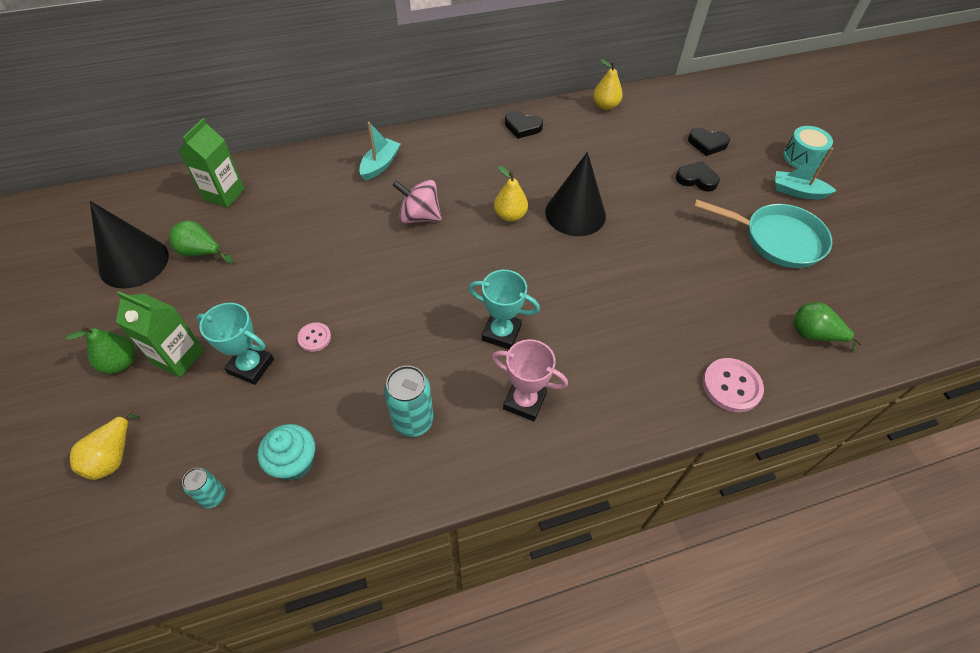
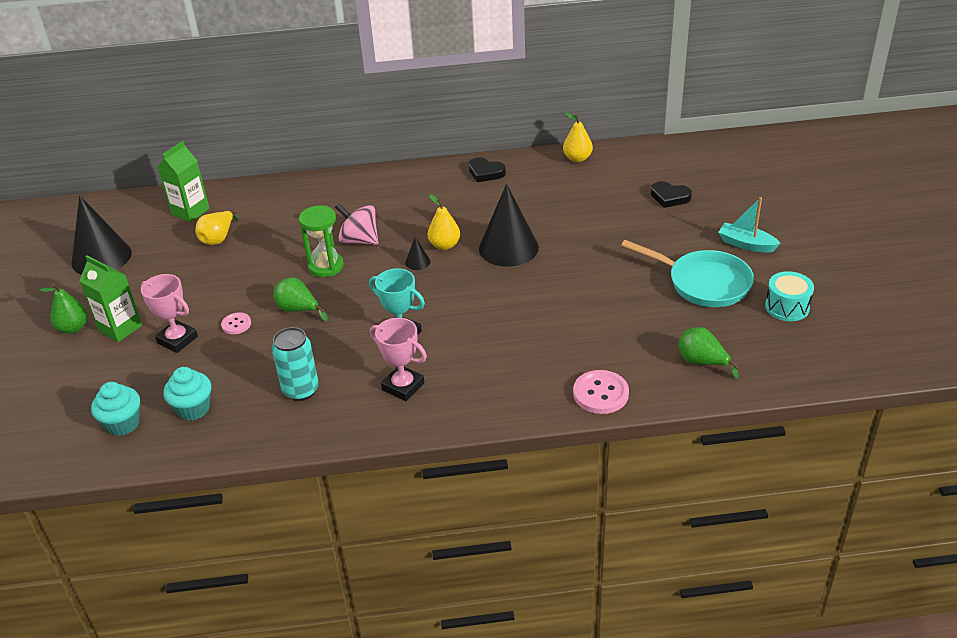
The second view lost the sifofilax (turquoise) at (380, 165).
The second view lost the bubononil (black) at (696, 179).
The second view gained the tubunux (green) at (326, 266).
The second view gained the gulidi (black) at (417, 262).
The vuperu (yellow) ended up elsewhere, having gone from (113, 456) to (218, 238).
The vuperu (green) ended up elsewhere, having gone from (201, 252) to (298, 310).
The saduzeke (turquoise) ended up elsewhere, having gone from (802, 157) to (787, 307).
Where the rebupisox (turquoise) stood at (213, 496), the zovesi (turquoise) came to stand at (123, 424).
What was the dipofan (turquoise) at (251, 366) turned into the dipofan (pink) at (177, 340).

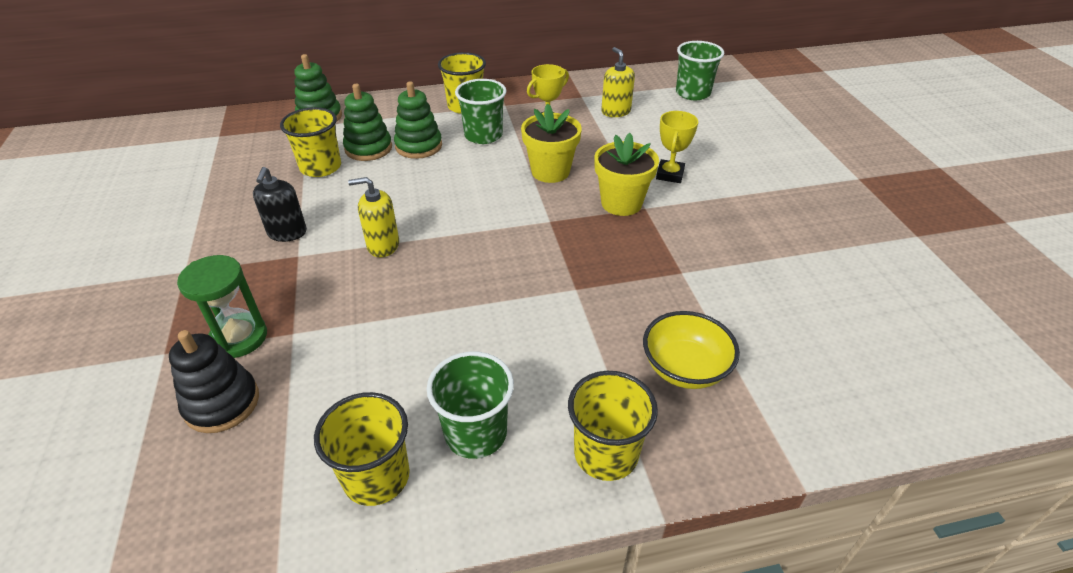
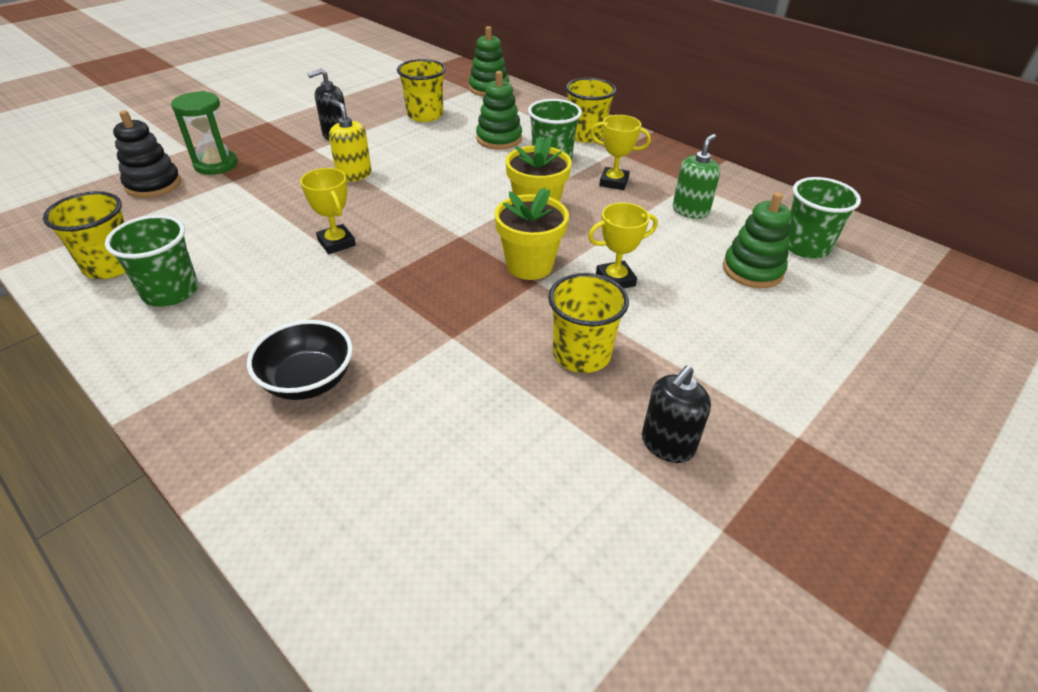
The second view gained the dipofan (yellow) at (336, 243).
The second view gained the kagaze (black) at (667, 444).
The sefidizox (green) ended up elsewhere, having gone from (368, 148) to (752, 270).
The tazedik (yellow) ended up elsewhere, having gone from (606, 454) to (581, 354).
What was the kagaze (yellow) at (615, 111) turned into the kagaze (green) at (690, 210).
What was the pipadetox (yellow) at (685, 368) turned into the pipadetox (black) at (308, 381).

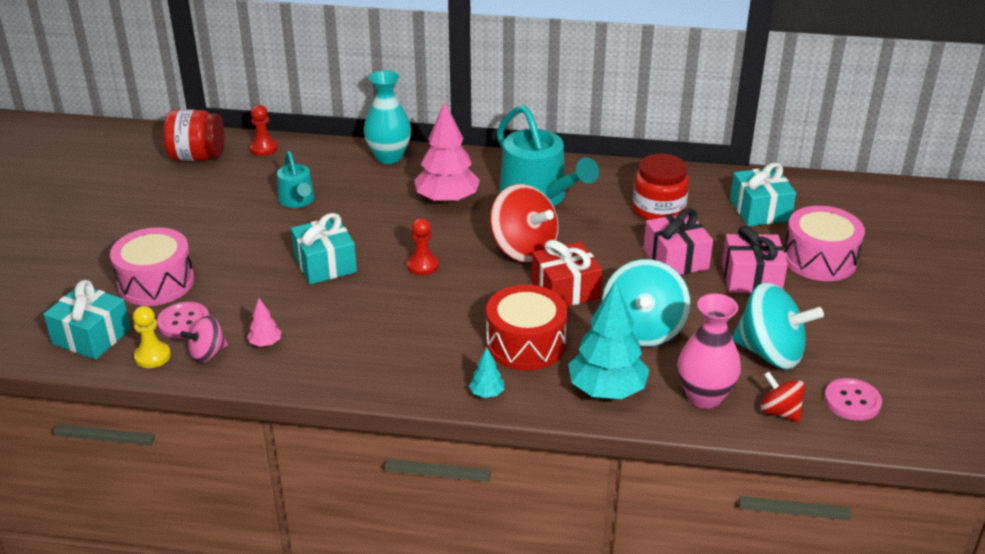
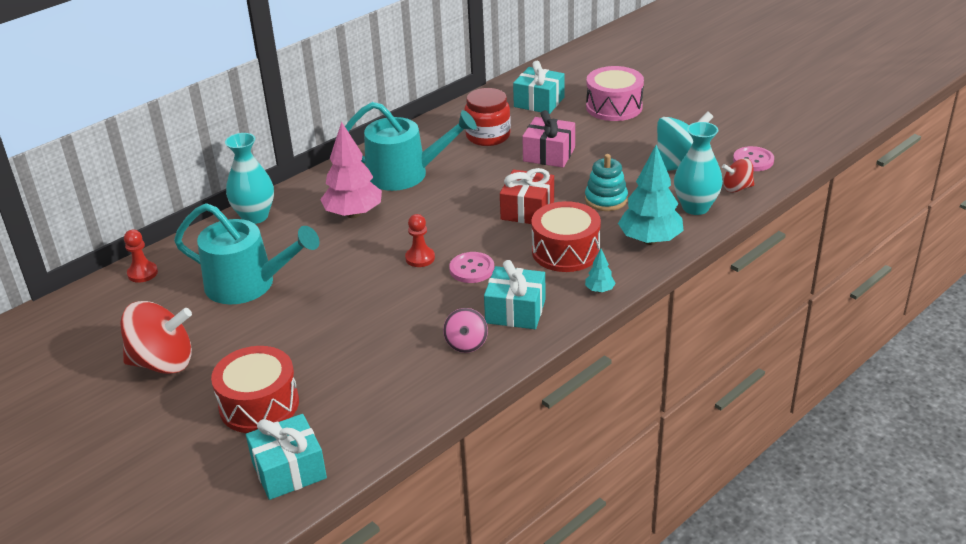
The second view lost the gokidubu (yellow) at (152, 356).
The second view lost the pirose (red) at (197, 157).
The second view lost the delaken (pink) at (265, 343).
The second view lost the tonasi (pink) at (751, 278).
The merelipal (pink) ended up elsewhere, having gone from (184, 322) to (472, 269).
The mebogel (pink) ended up elsewhere, having gone from (207, 354) to (466, 343).
The tonasi (turquoise) ended up elsewhere, having gone from (325, 264) to (515, 311).
The mebogel (red) ended up elsewhere, having gone from (523, 249) to (163, 362).
Where the mebogel (turquoise) stood at (643, 330), the sefidizox (turquoise) came to stand at (606, 199).
What was the saduzeke (pink) at (156, 282) turned into the saduzeke (red) at (259, 405).
What was the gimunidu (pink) at (704, 397) turned into the gimunidu (turquoise) at (695, 207).
The size of the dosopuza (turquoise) at (297, 200) changed by a factor of 1.85.

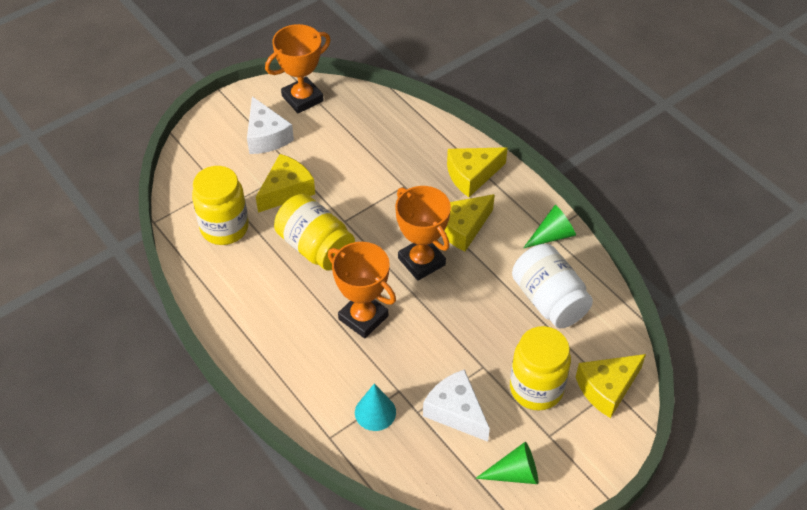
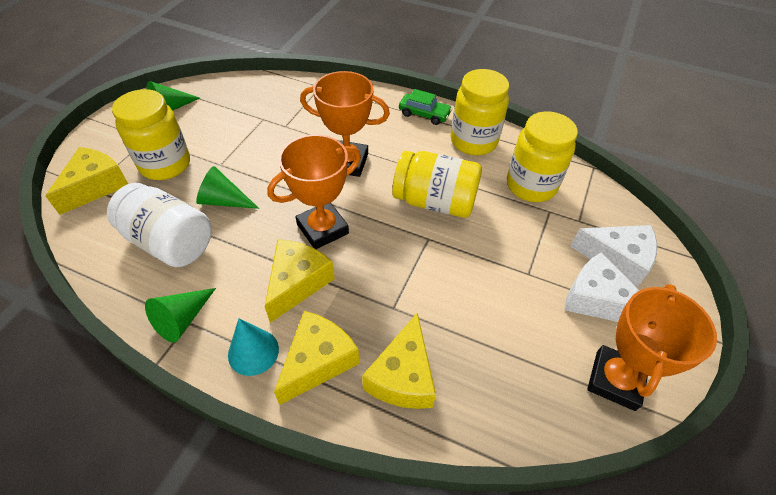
The second view gained the gulidi (green) at (224, 201).
The second view gained the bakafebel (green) at (424, 114).
The second view gained the pirose (yellow) at (473, 141).
The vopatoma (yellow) ended up elsewhere, having gone from (286, 190) to (403, 376).
The gulidi (turquoise) ended up elsewhere, having gone from (375, 412) to (253, 352).
The vopatoma (white) ended up elsewhere, having gone from (456, 411) to (617, 259).
The dipofan (orange) at (421, 261) ended up facing another way, 60 degrees counterclockwise from before.

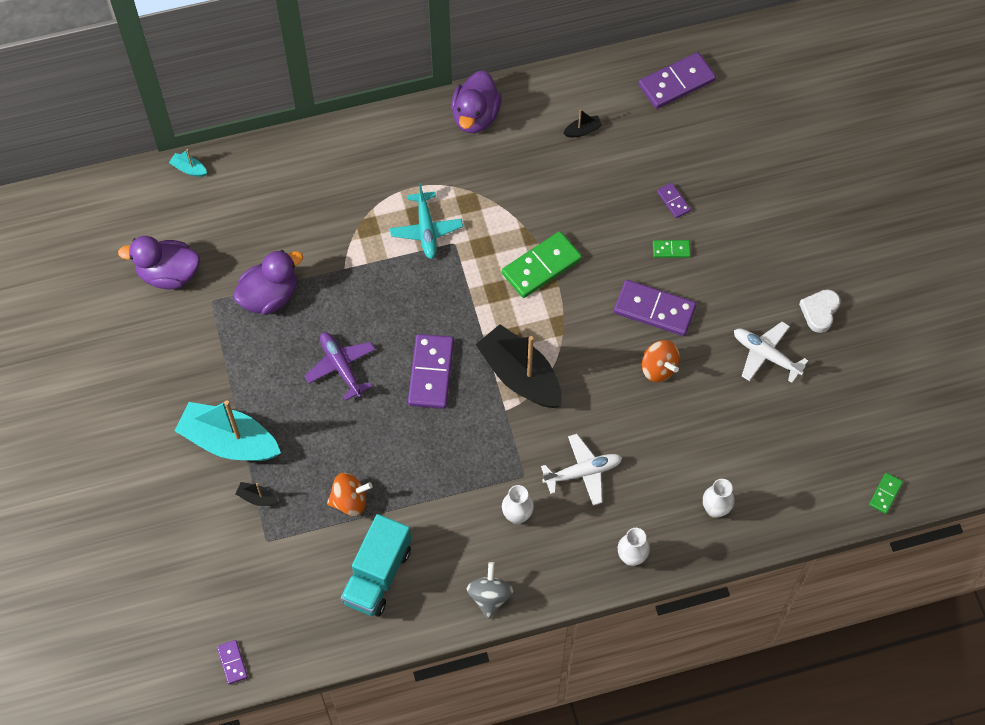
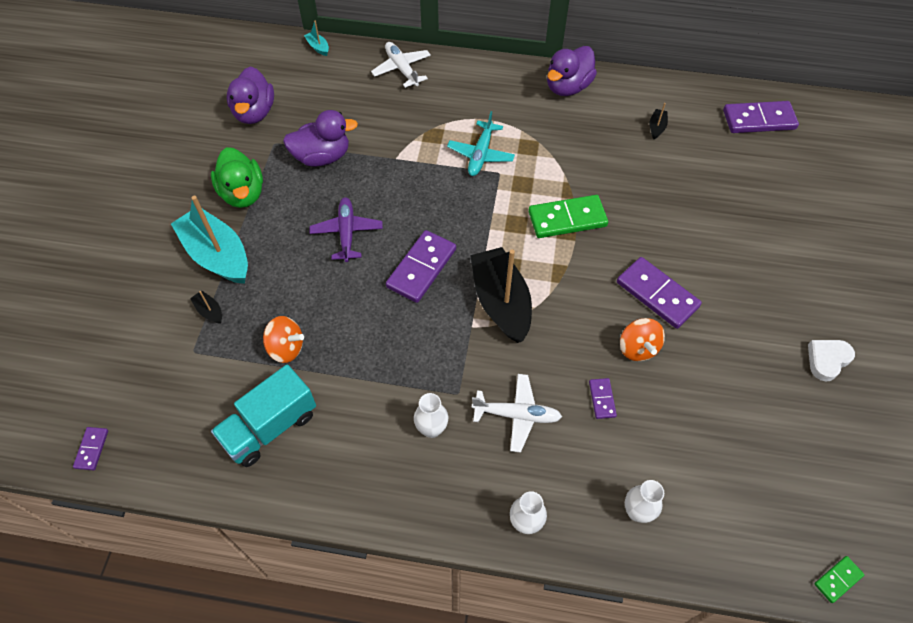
The second view lost the mebogel (grey) at (489, 596).
The second view lost the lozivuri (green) at (671, 250).
The second view gained the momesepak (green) at (243, 193).
The lozivuri (purple) ended up elsewhere, having gone from (673, 201) to (602, 399).
The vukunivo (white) ended up elsewhere, having gone from (765, 355) to (402, 69).
The momesepak (purple) at (169, 274) ended up facing another way, 120 degrees counterclockwise from before.
The sifofilax (black) at (583, 130) ended up facing another way, 75 degrees counterclockwise from before.

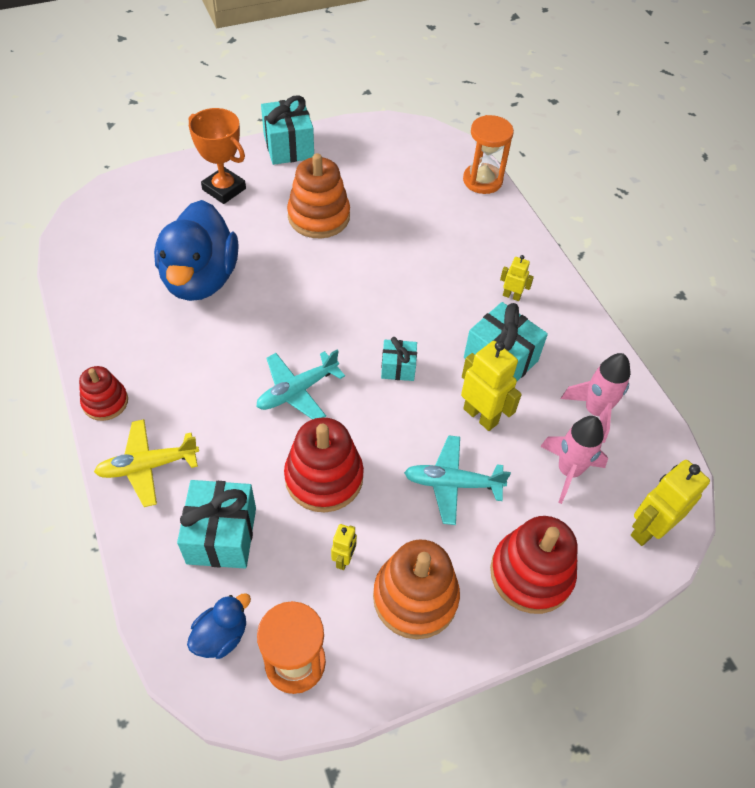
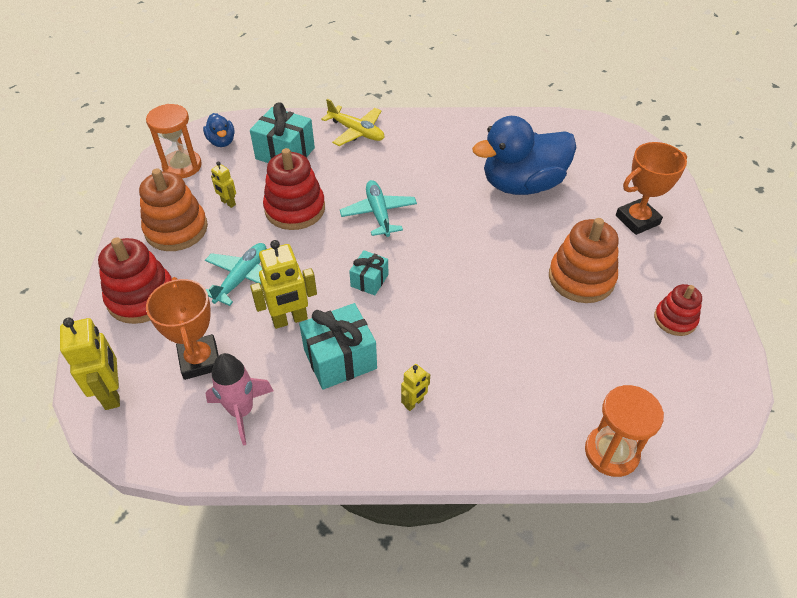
The second view lost the tonasi (turquoise) at (288, 147).
The sefidizox (red) ended up elsewhere, having gone from (105, 402) to (675, 319).
Where the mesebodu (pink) stood at (568, 471), the dipofan (orange) came to stand at (200, 360).
The vukunivo (yellow) at (148, 466) ended up facing another way, 120 degrees clockwise from before.
The momesepak (blue) at (200, 279) ended up facing another way, 45 degrees counterclockwise from before.

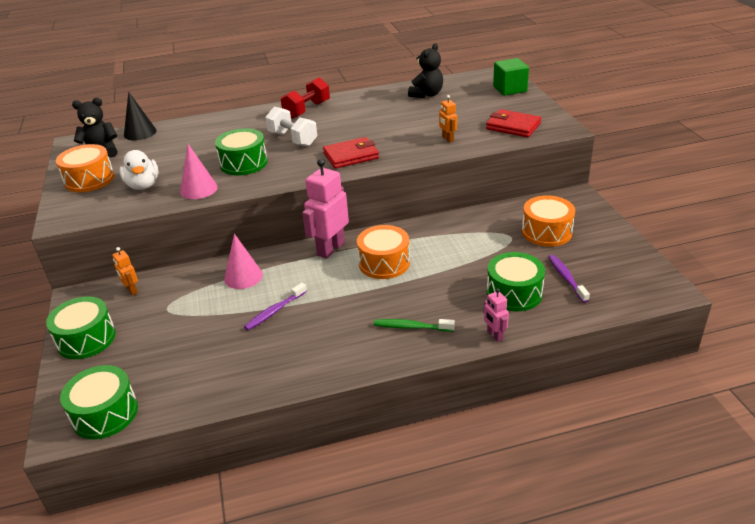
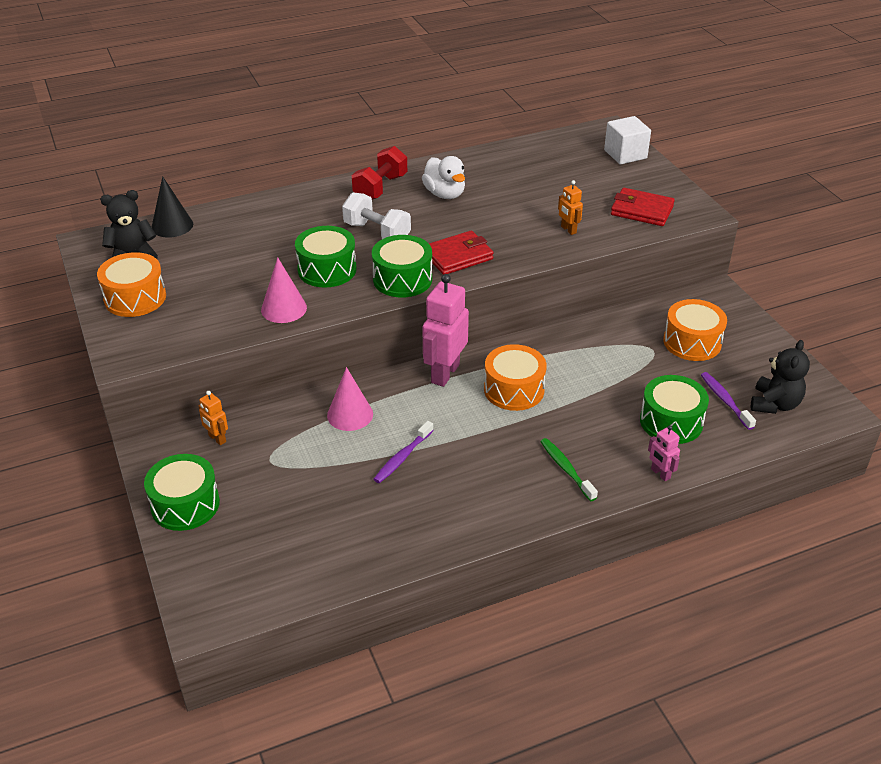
The saduzeke (green) ended up elsewhere, having gone from (105, 413) to (402, 279).
The momesepak (white) ended up elsewhere, having gone from (143, 185) to (445, 194).
The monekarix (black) ended up elsewhere, having gone from (427, 94) to (774, 404).
What was the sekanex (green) at (510, 89) turned into the sekanex (white) at (625, 154).
The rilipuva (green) at (411, 327) ended up facing another way, 60 degrees clockwise from before.

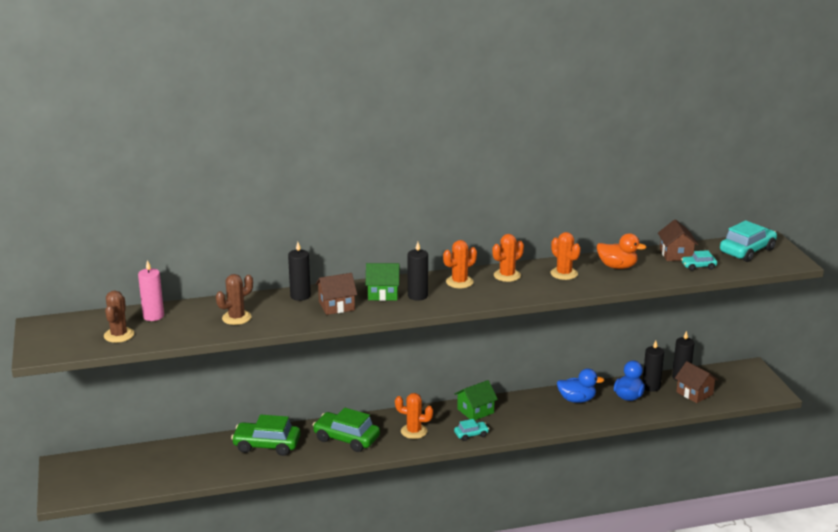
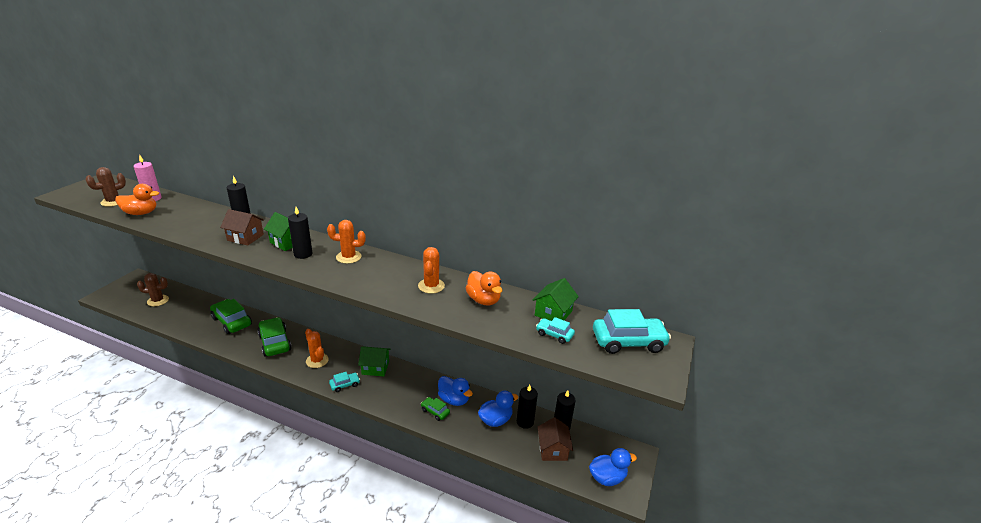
The second view lost the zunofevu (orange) at (507, 275).
The second view gained the momesepak (orange) at (141, 213).
The second view gained the bakafebel (green) at (435, 411).
The second view gained the momesepak (blue) at (607, 478).
The zunofevu (brown) ended up elsewhere, having gone from (236, 318) to (158, 300).
What was the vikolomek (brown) at (676, 254) turned into the vikolomek (green) at (553, 313).
The bakafebel (turquoise) at (471, 434) ended up facing another way, 45 degrees counterclockwise from before.

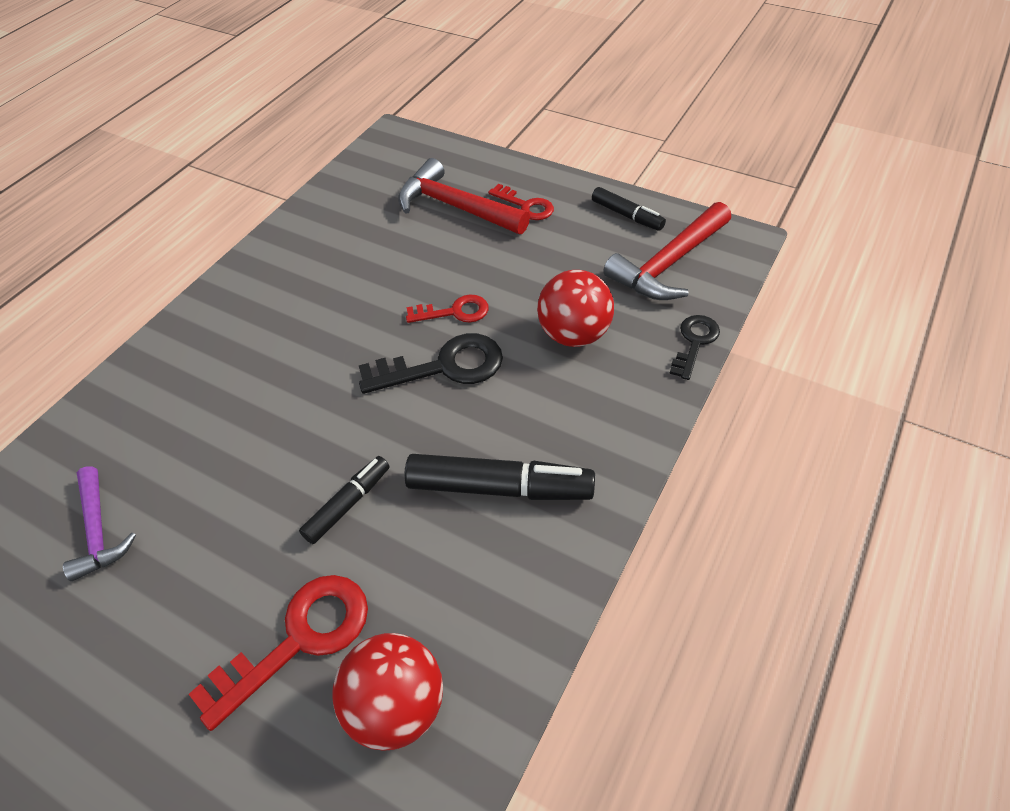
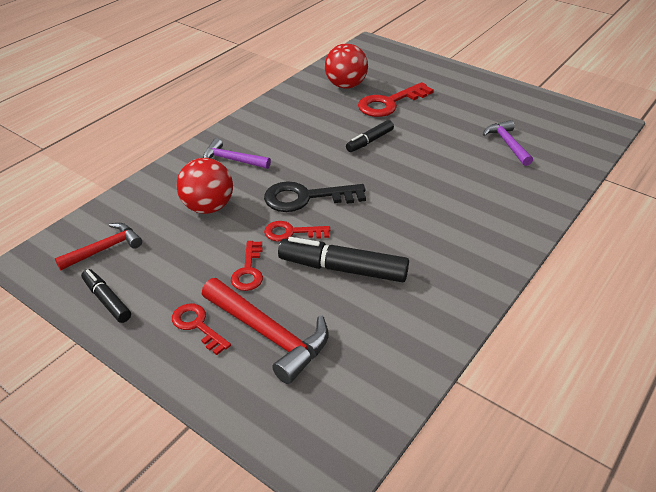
The second view lost the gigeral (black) at (694, 342).
The second view gained the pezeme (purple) at (232, 160).
The second view gained the gigeral (red) at (248, 270).
The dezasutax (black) ended up elsewhere, having gone from (499, 487) to (343, 269).
The size of the pezeme (red) at (668, 264) changed by a factor of 0.63.

